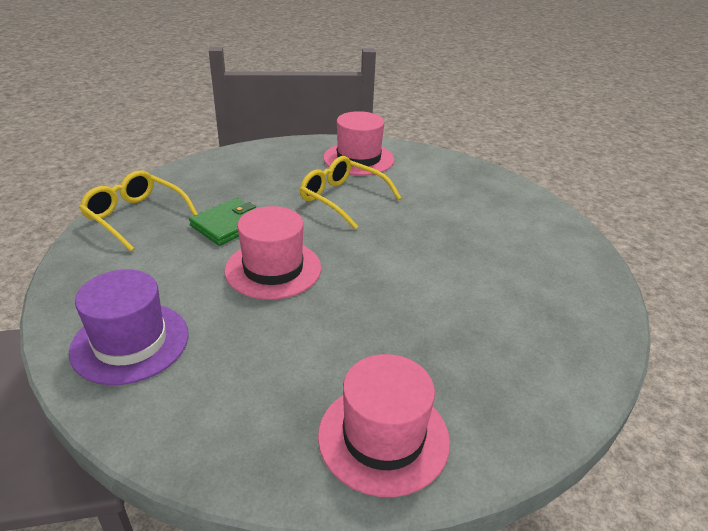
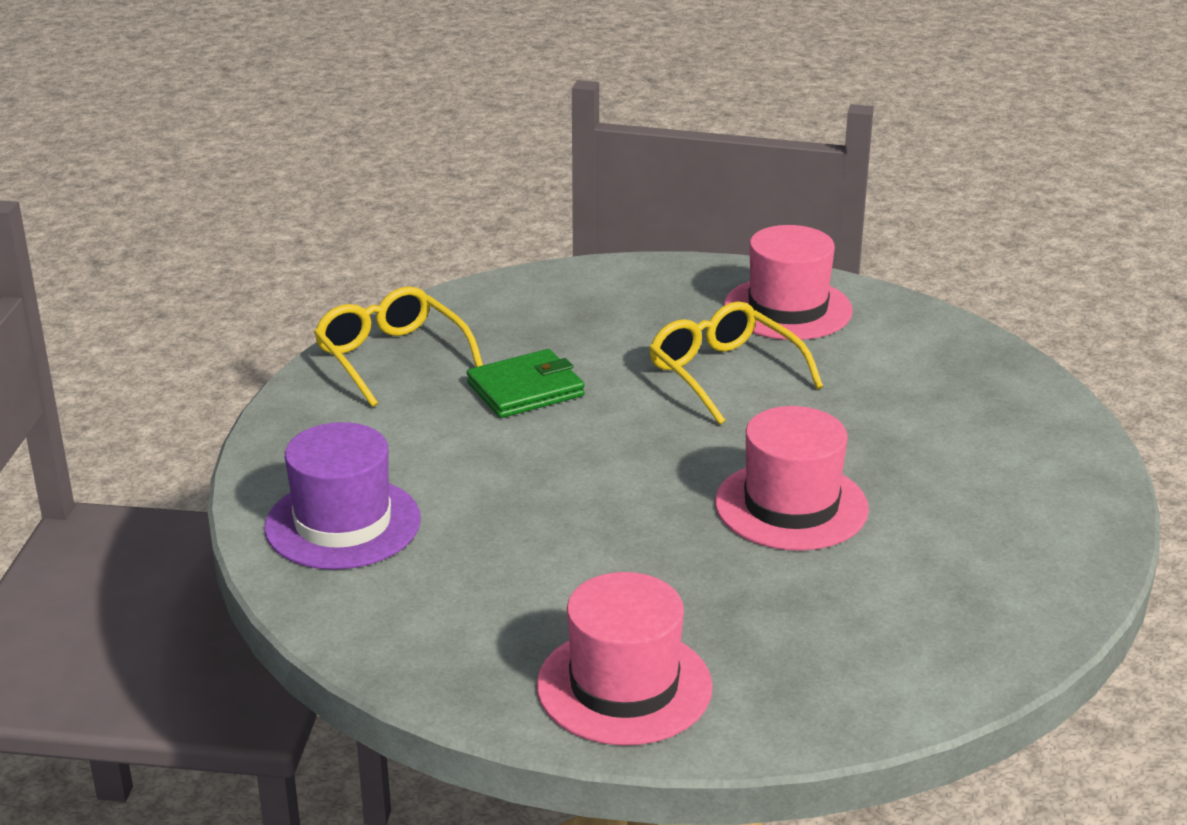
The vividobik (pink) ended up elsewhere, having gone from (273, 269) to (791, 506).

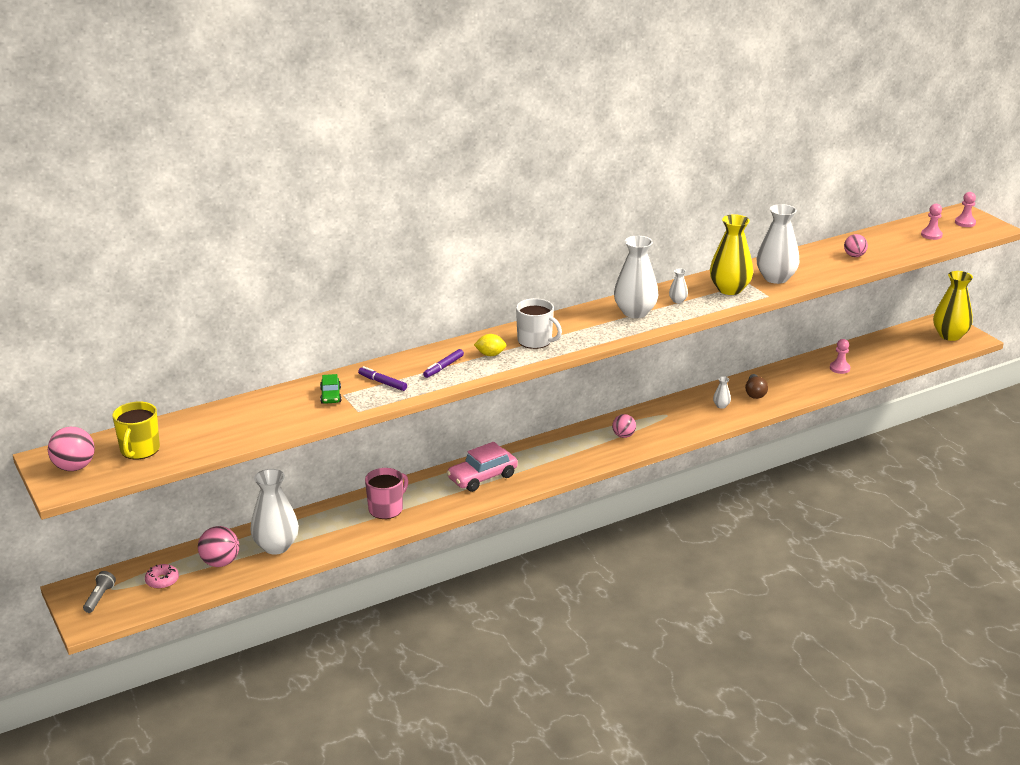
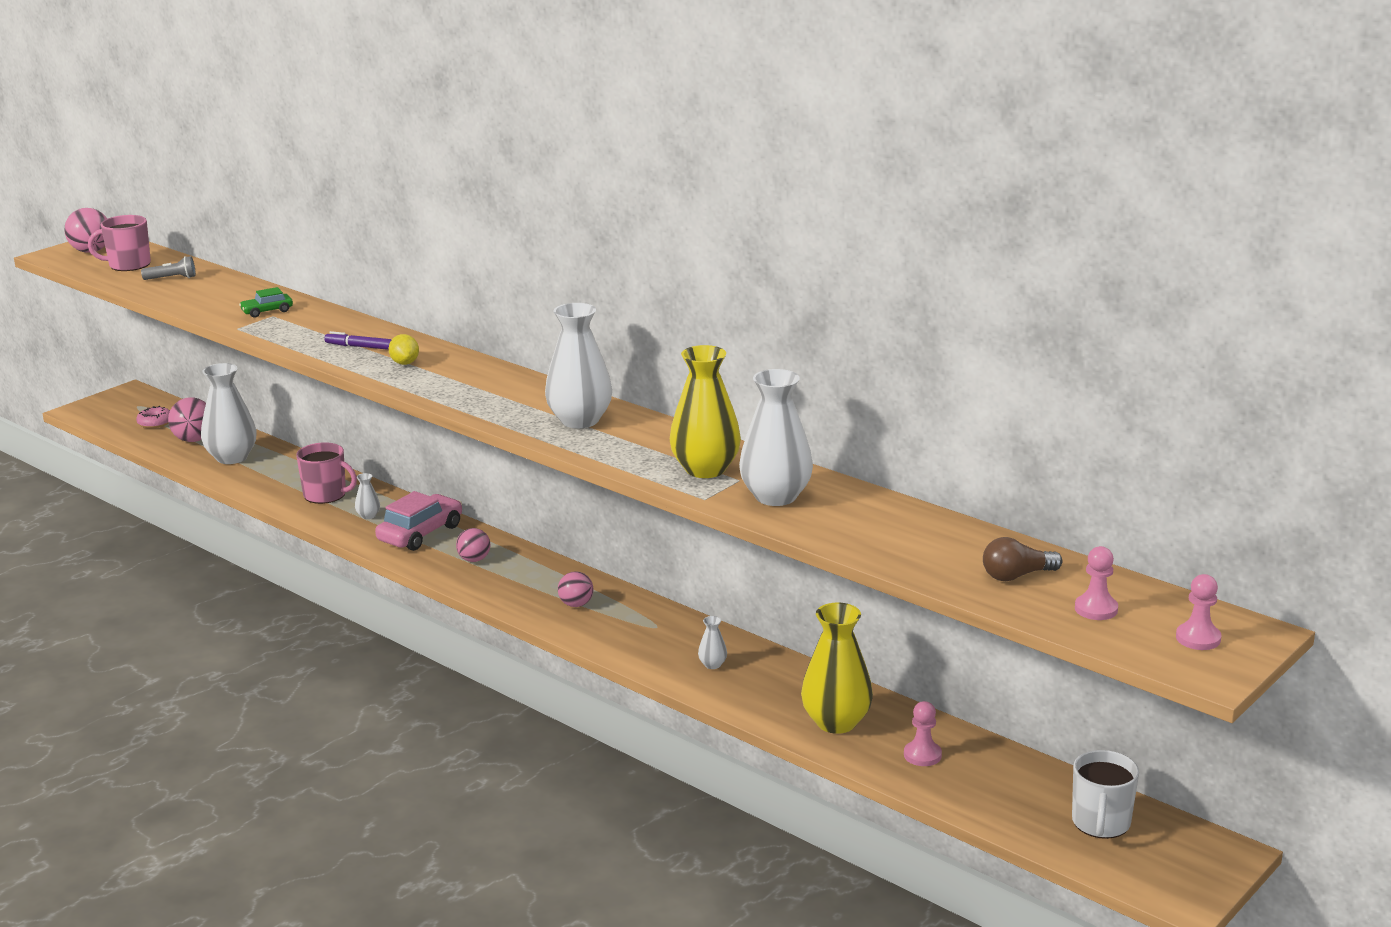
The second view lost the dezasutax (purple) at (382, 383).
The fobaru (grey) ended up elsewhere, having gone from (99, 598) to (172, 278).
The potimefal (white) ended up elsewhere, having gone from (535, 341) to (1101, 823).
The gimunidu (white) ended up elsewhere, having gone from (677, 301) to (368, 516).
The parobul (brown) ended up elsewhere, having gone from (755, 393) to (1016, 576).
The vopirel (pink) ended up elsewhere, having gone from (854, 256) to (474, 559).
The gimunidu (yellow) ended up elsewhere, having gone from (950, 335) to (836, 722).
What was the potimefal (yellow) at (139, 450) turned into the potimefal (pink) at (128, 265).
The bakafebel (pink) at (482, 477) ended up facing another way, 90 degrees clockwise from before.

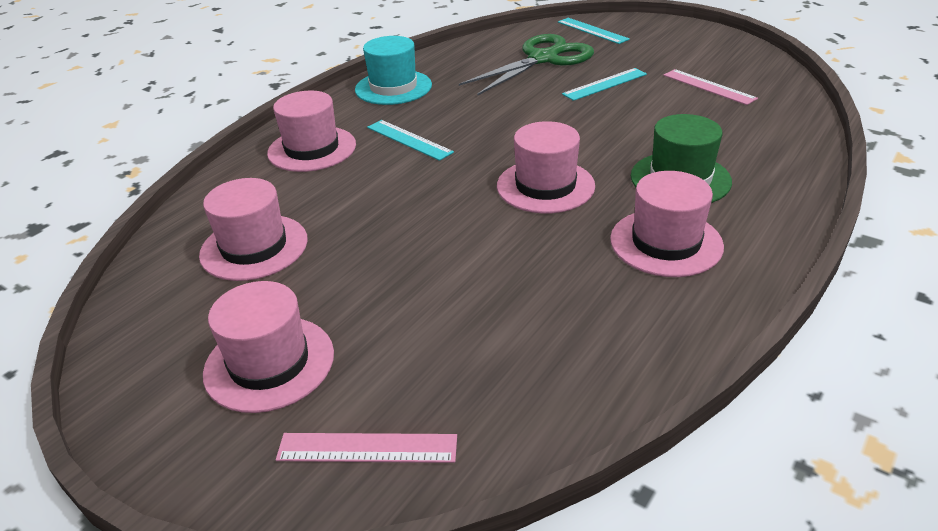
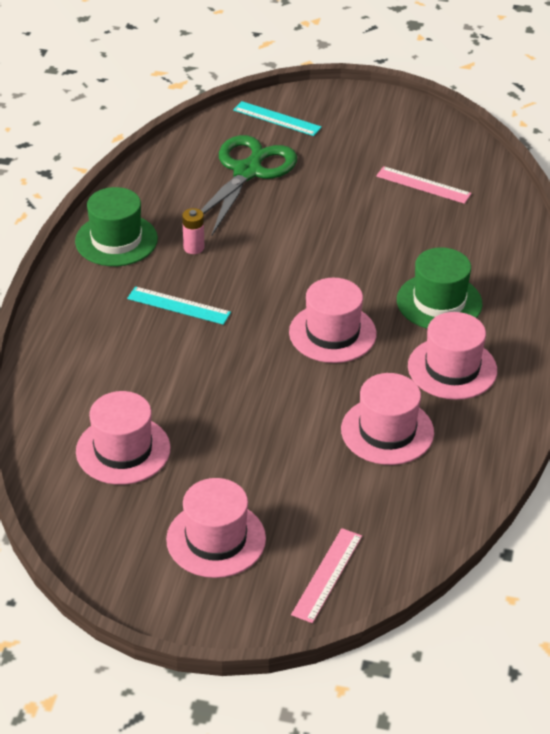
The second view lost the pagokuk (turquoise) at (605, 84).
The second view gained the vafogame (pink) at (193, 247).
The vividobik (pink) ended up elsewhere, having gone from (312, 149) to (387, 431).
What was the vividobik (turquoise) at (393, 87) turned into the vividobik (green) at (116, 240).
The pagokuk (pink) at (367, 448) ended up facing another way, 45 degrees counterclockwise from before.

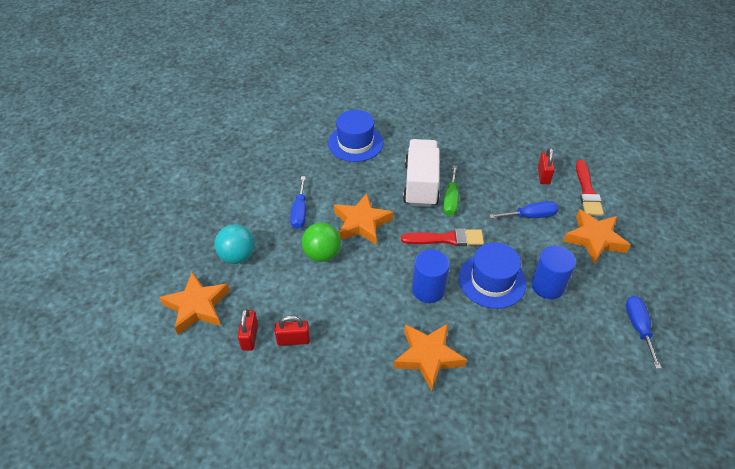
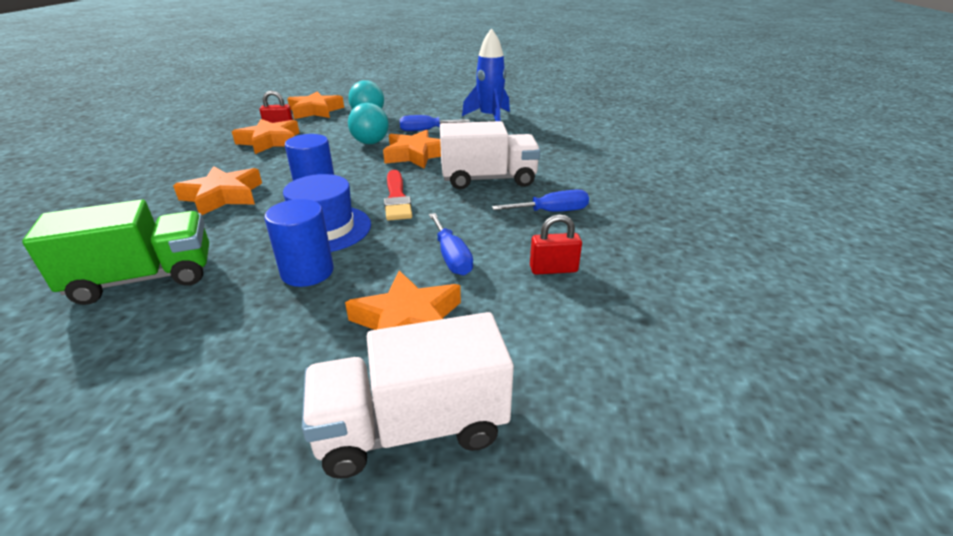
The second view lost the vividobik (blue) at (355, 143).
The second view lost the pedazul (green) at (451, 200).
The second view lost the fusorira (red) at (587, 191).
The second view gained the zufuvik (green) at (144, 278).
The second view gained the zufuvik (white) at (412, 428).
The second view gained the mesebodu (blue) at (490, 118).
The pedazul (blue) ended up elsewhere, having gone from (638, 327) to (552, 212).
Where the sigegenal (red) stood at (293, 340), the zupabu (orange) came to stand at (270, 141).
What was the vopirel (green) at (322, 254) turned into the vopirel (turquoise) at (370, 143).

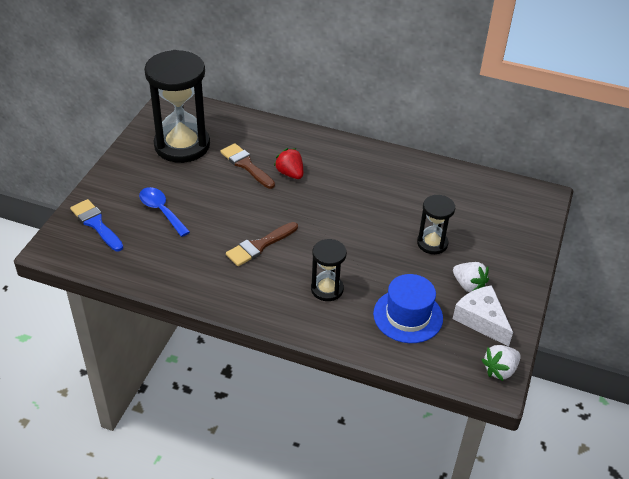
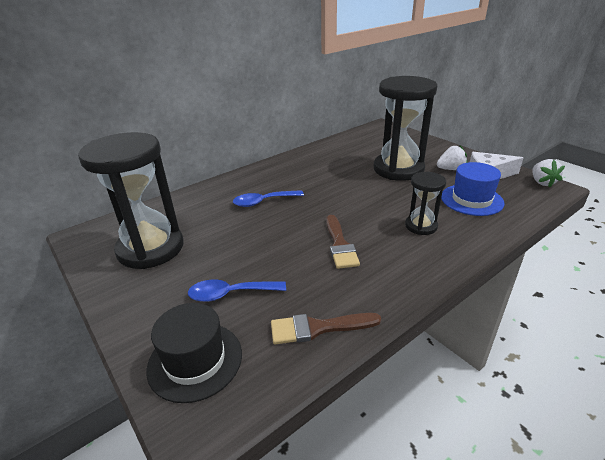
The fusorira (brown) ended up elsewhere, having gone from (246, 165) to (318, 328).
Where the fusorira (blue) stood at (96, 224), the vividobik (black) came to stand at (195, 360).
Where the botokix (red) stood at (290, 173), the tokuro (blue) came to stand at (263, 202).
The size of the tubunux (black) at (432, 243) changed by a factor of 1.98.

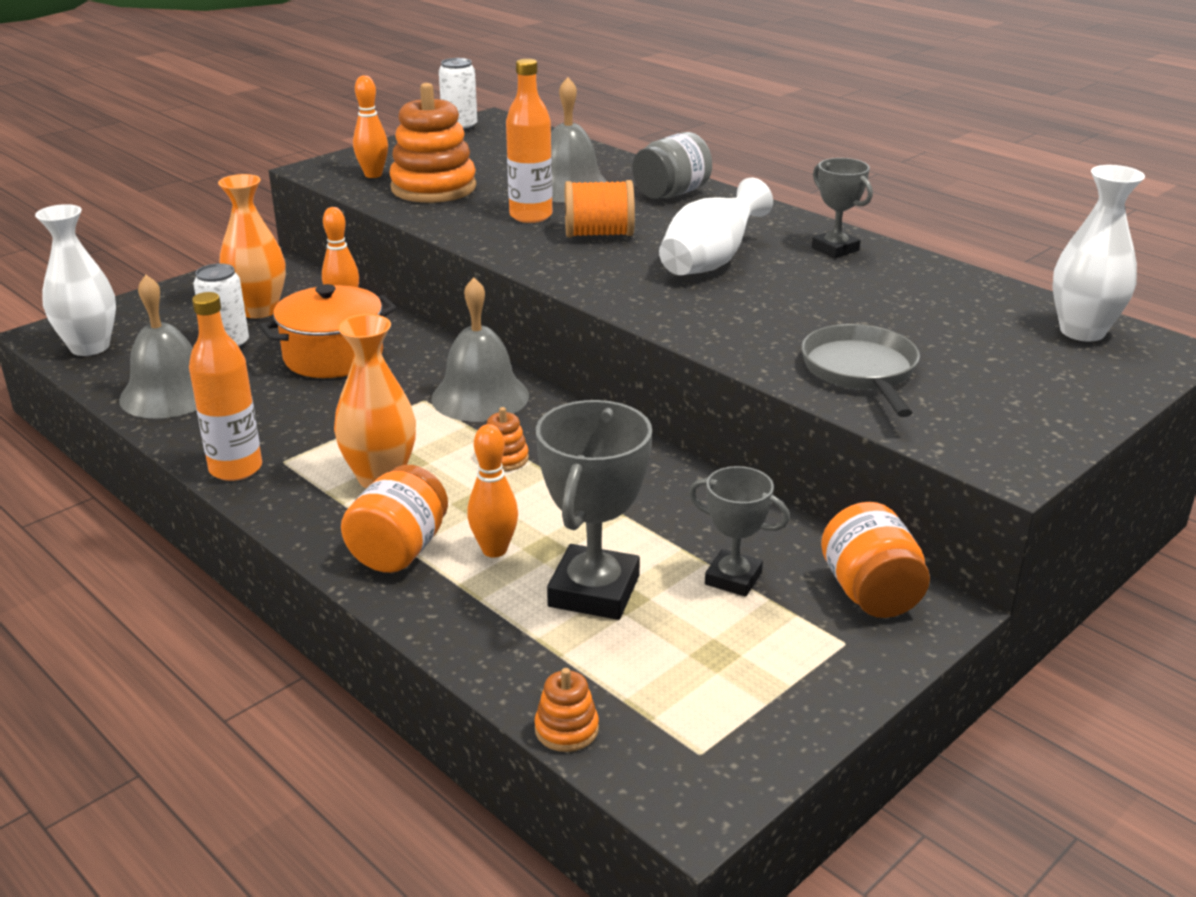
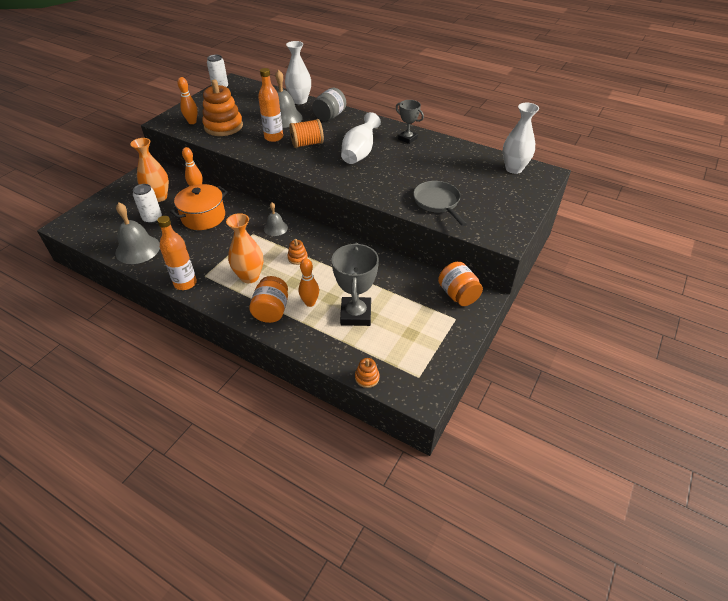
The second view lost the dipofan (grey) at (733, 578).
The gimunidu (white) ended up elsewhere, having gone from (90, 347) to (299, 101).
The size of the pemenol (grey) at (480, 396) changed by a factor of 0.58.

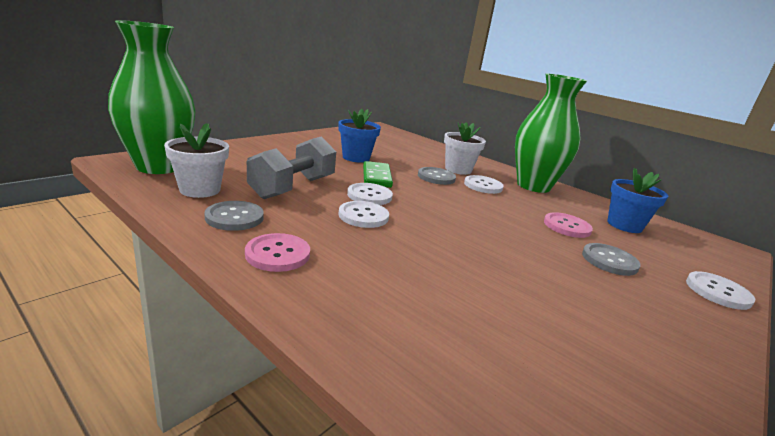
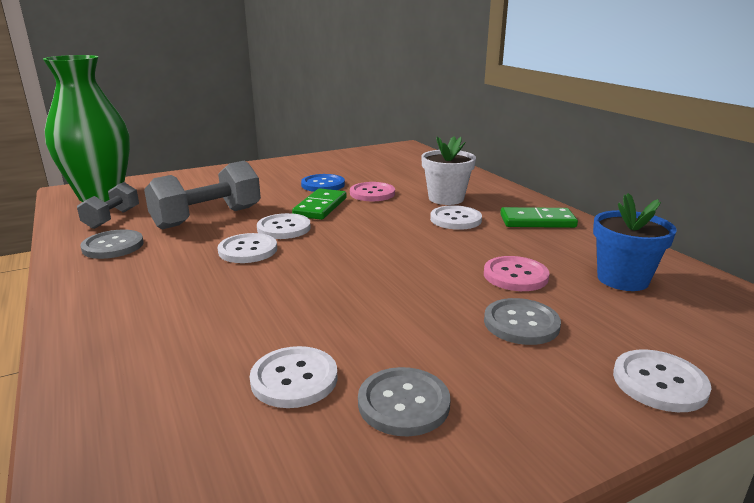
The second view gained the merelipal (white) at (294, 379).
The merelipal (pink) ended up elsewhere, having gone from (278, 254) to (372, 193).
The merelipal (grey) ended up elsewhere, having gone from (436, 177) to (403, 403).
Where the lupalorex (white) stood at (200, 190), the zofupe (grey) came to stand at (112, 218).
Where the lupalorex (blue) stood at (356, 158), the merelipal (blue) came to stand at (323, 185).
Where the gimunidu (green) stood at (533, 186), the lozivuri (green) came to stand at (537, 221).

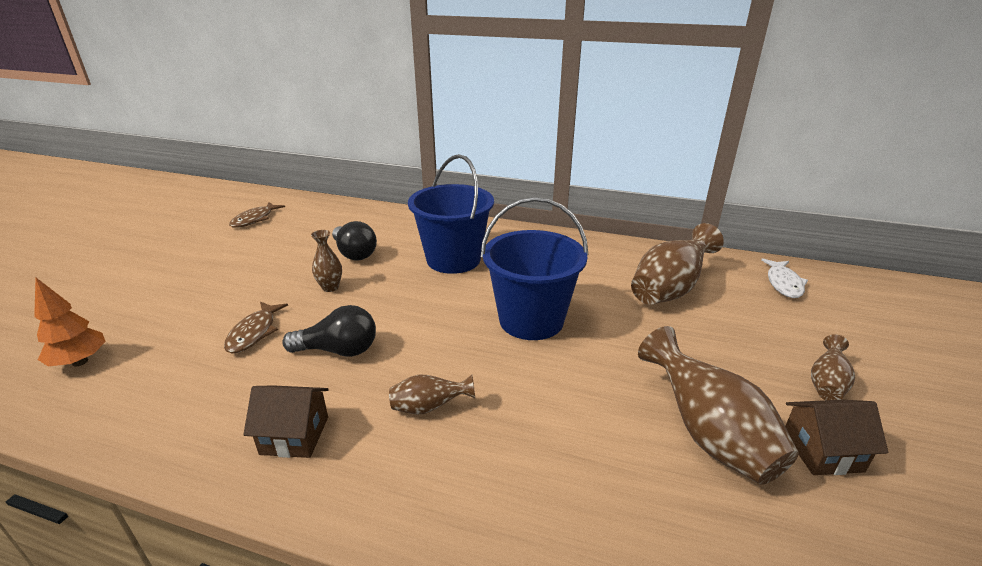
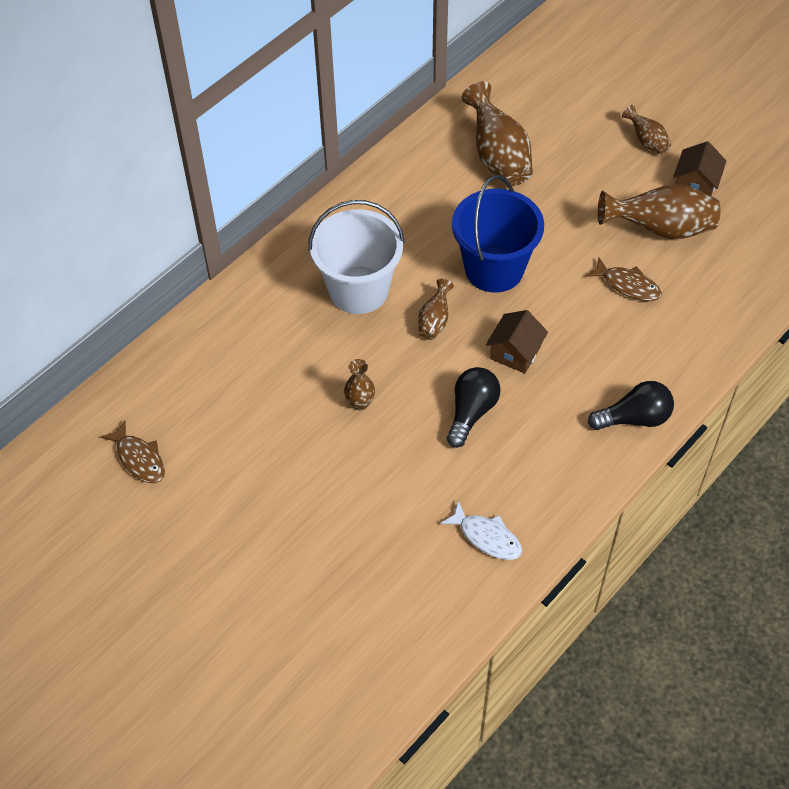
The second view lost the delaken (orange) at (80, 362).
The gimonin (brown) ended up elsewhere, having gone from (254, 333) to (628, 285).
The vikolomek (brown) ended up elsewhere, having gone from (294, 435) to (515, 352).
The parobul (black) ended up elsewhere, having gone from (354, 253) to (634, 418).
The gimunidu (brown) ended up elsewhere, having gone from (429, 407) to (434, 321).
The gimonin (white) ended up elsewhere, having gone from (783, 283) to (487, 537).
What was the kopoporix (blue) at (453, 259) turned into the kopoporix (white) at (358, 290).

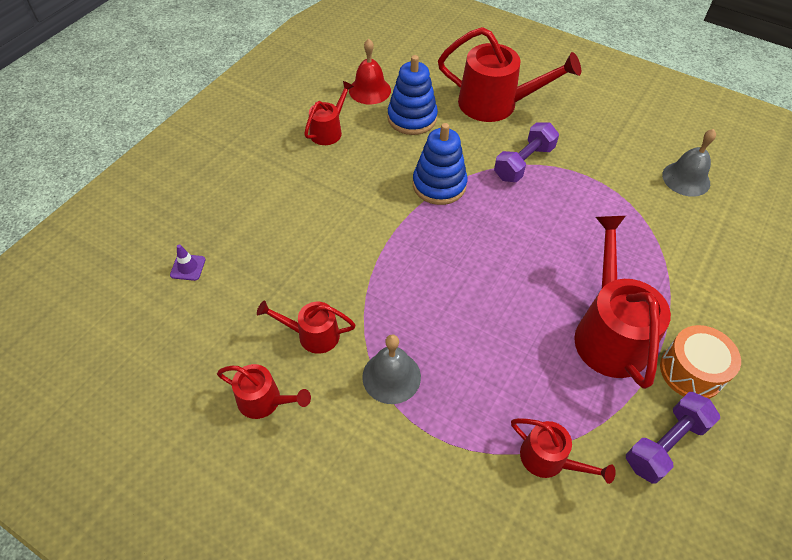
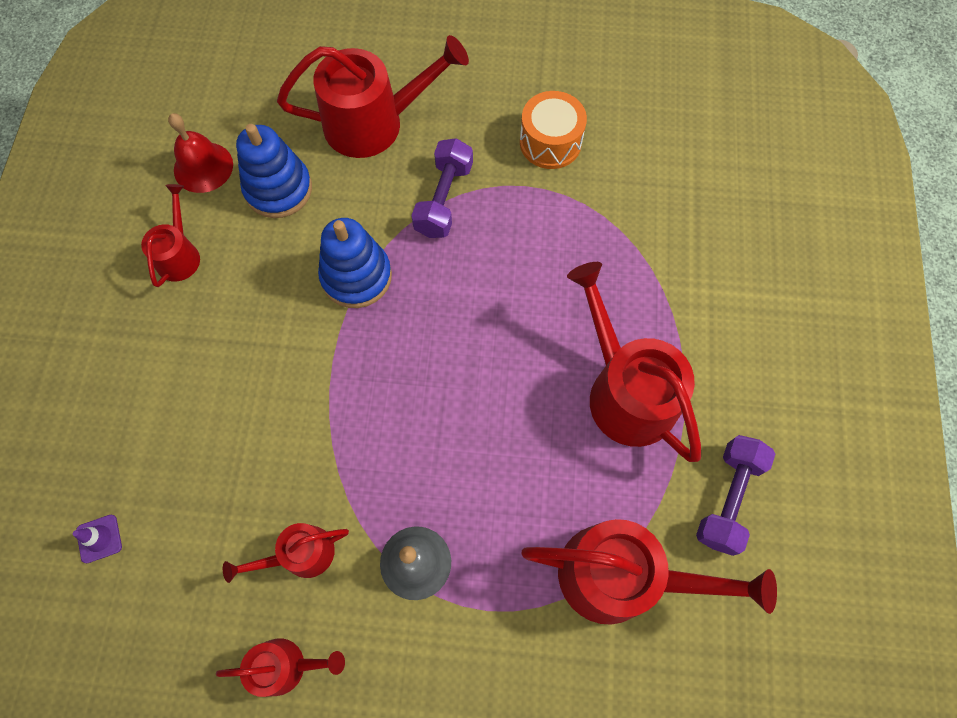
The second view lost the pemenol (grey) at (686, 179).
The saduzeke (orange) ended up elsewhere, having gone from (691, 371) to (550, 142).
The size of the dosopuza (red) at (549, 459) changed by a factor of 1.87.

